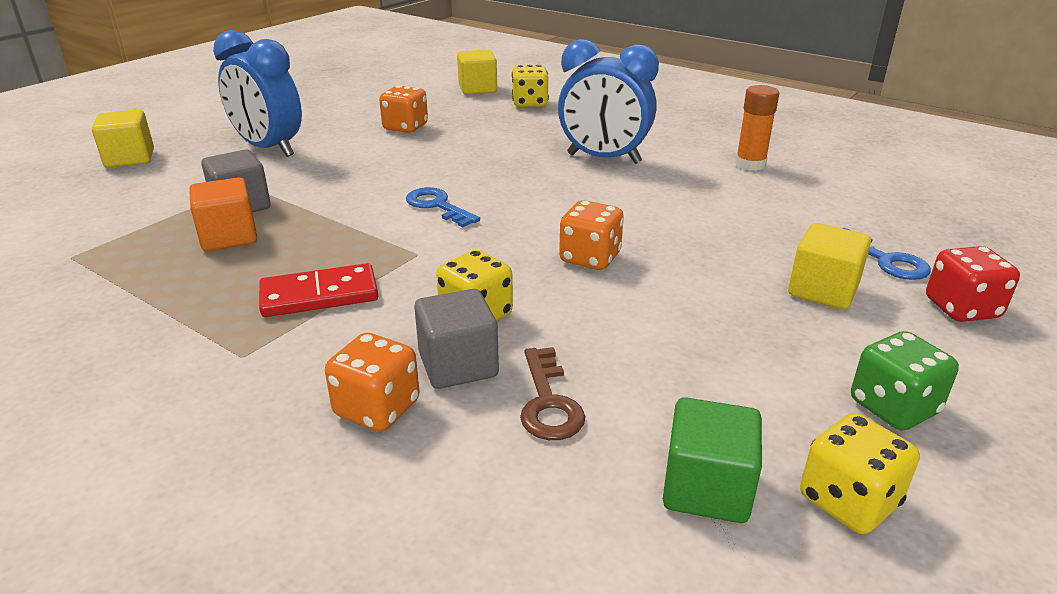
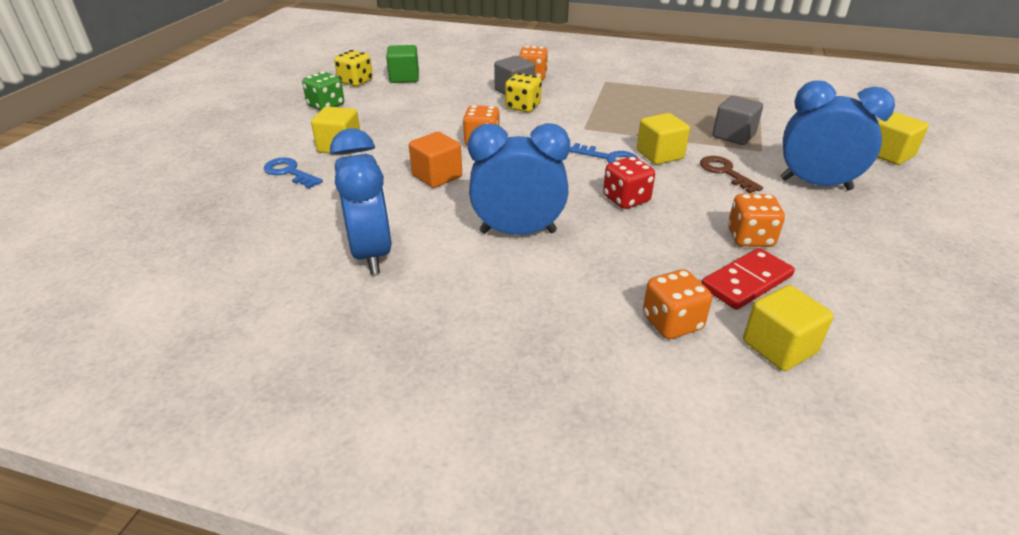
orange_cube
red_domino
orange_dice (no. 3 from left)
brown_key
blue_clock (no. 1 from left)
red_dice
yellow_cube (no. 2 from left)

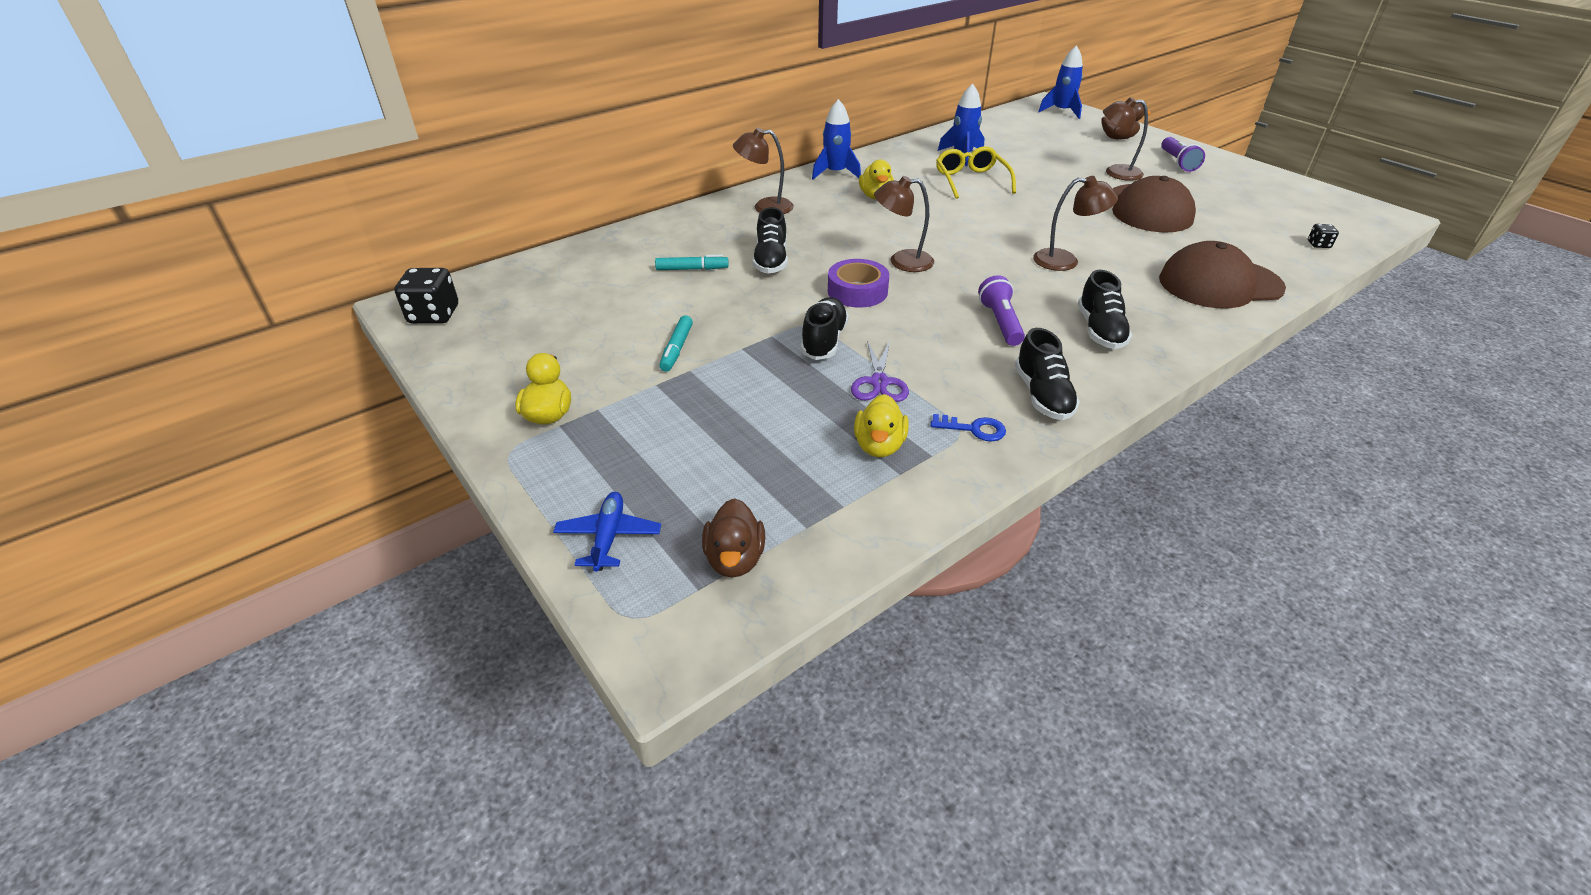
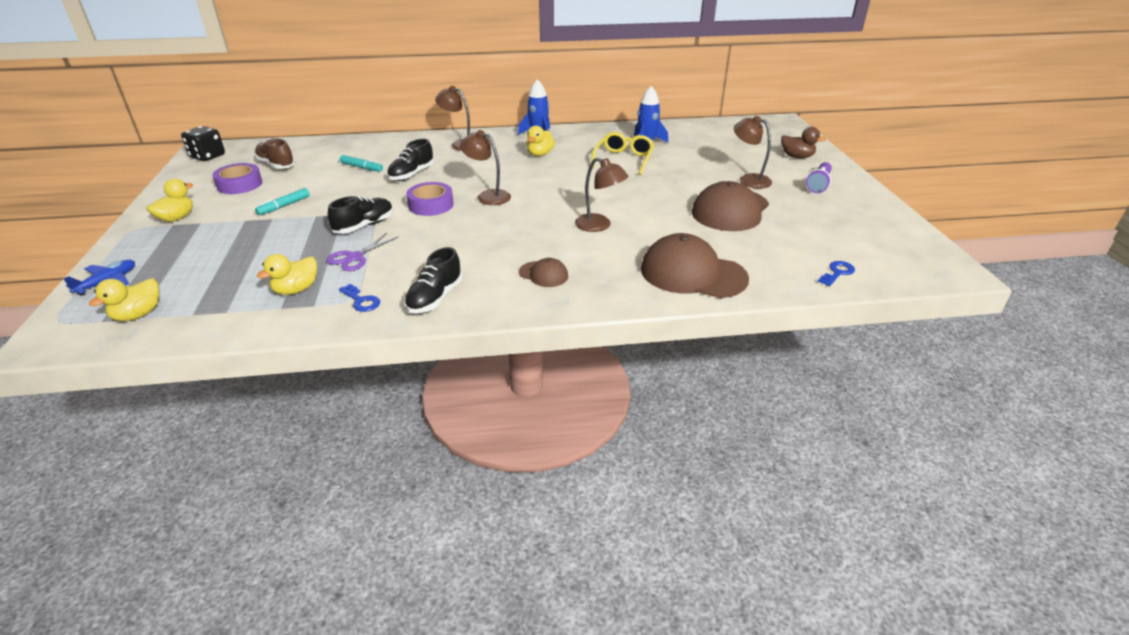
yellow_duck (no. 1 from left)
purple_flashlight (no. 1 from left in the first image)
blue_rocket (no. 3 from left in the first image)
brown_cap (no. 1 from left)
blue_key (no. 2 from left)
purple_tape (no. 1 from left)
brown_shoe

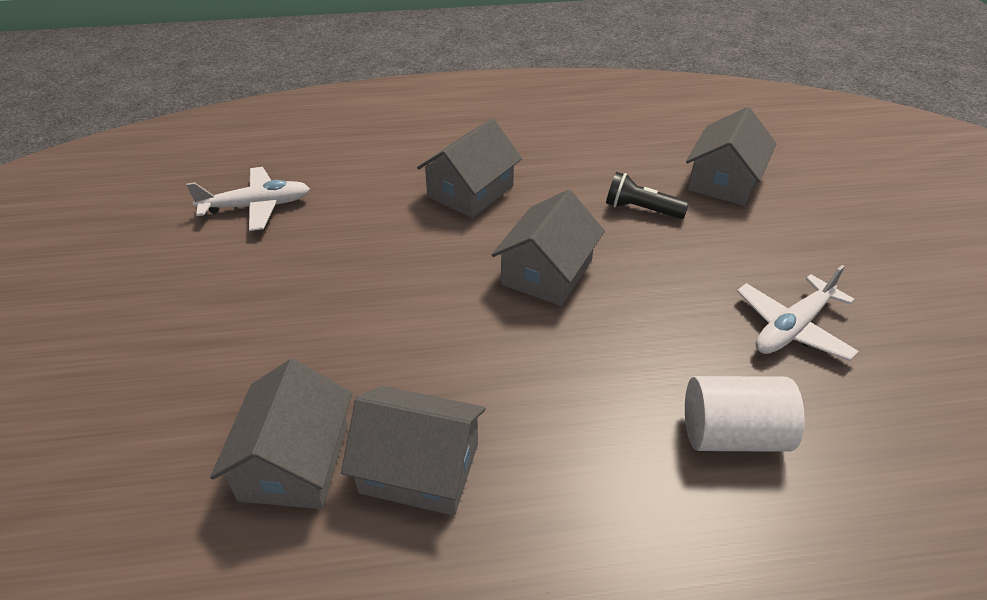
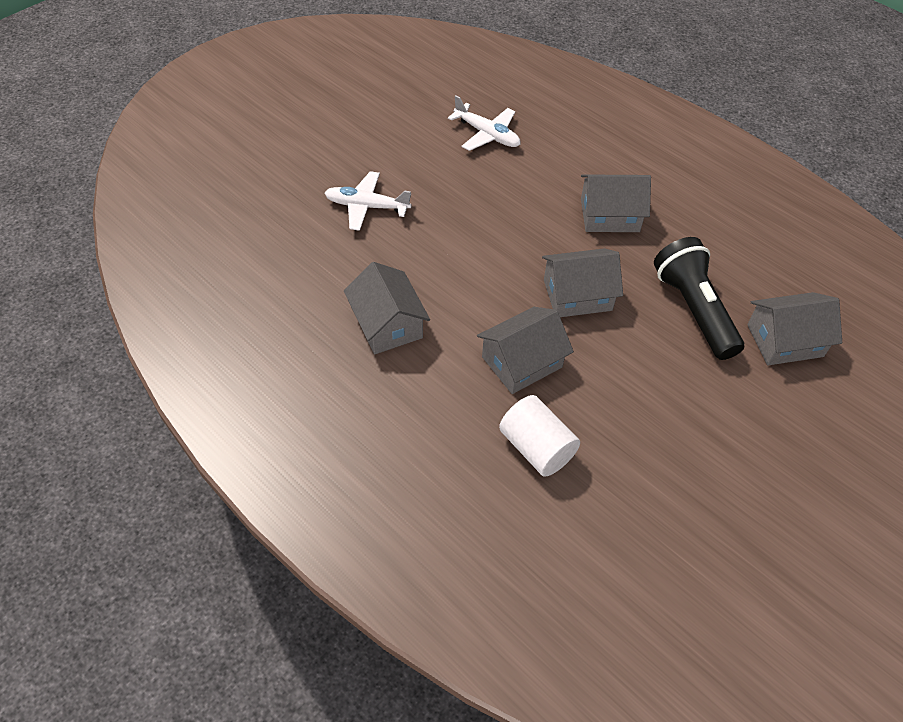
grey_house (no. 2 from left)
black_flashlight
white_plane (no. 1 from left)

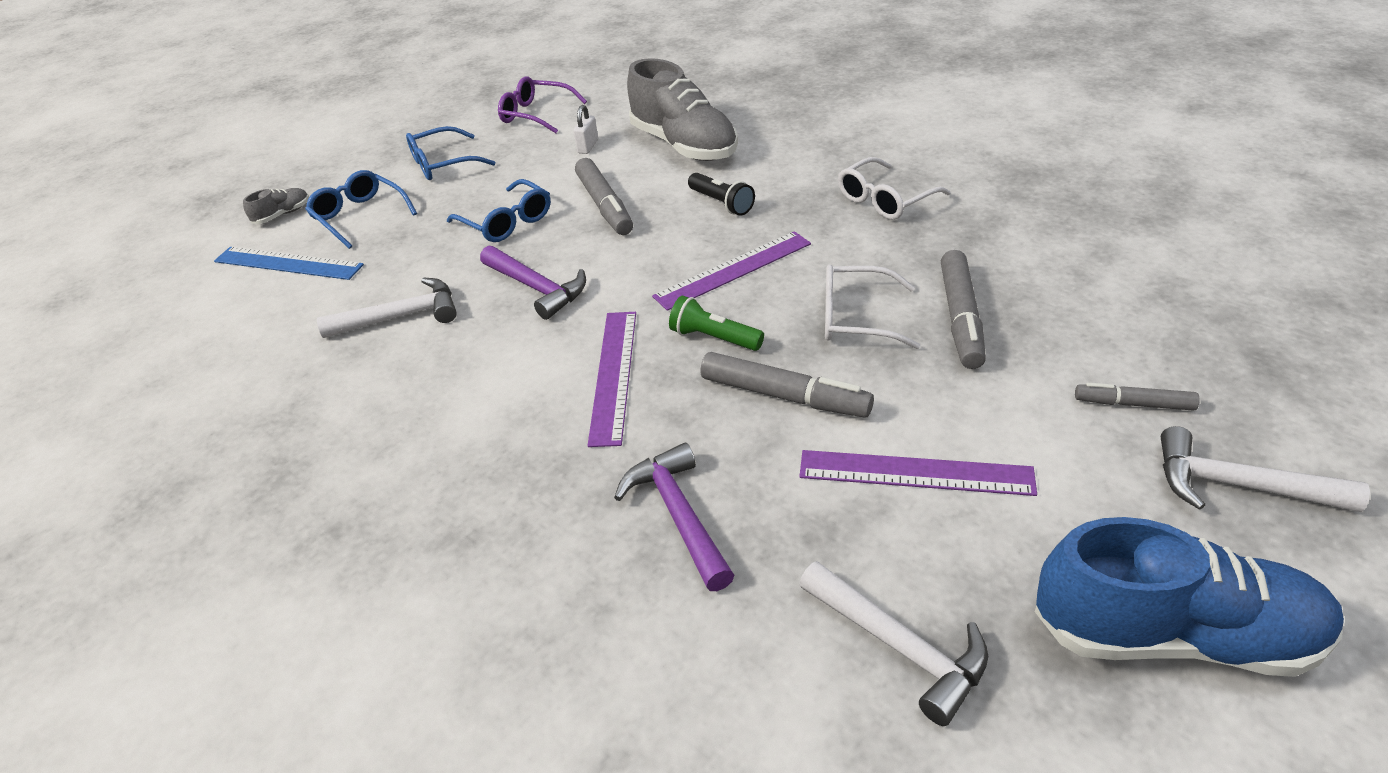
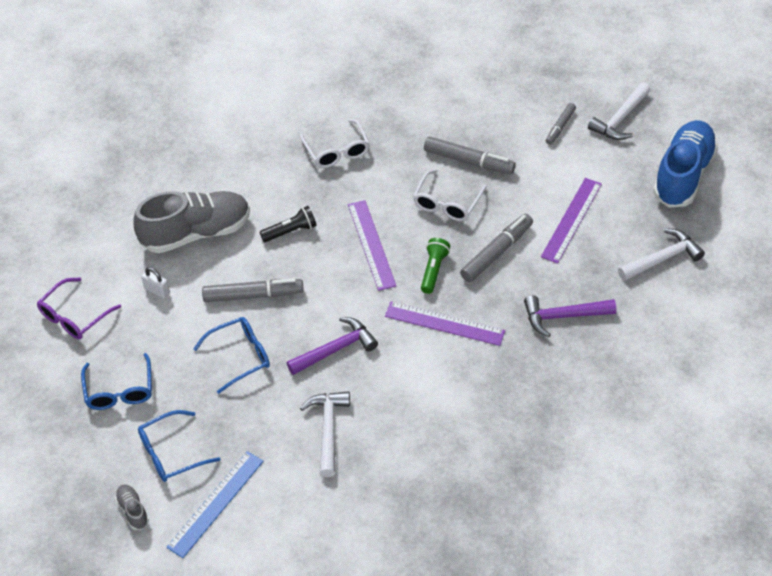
green_flashlight

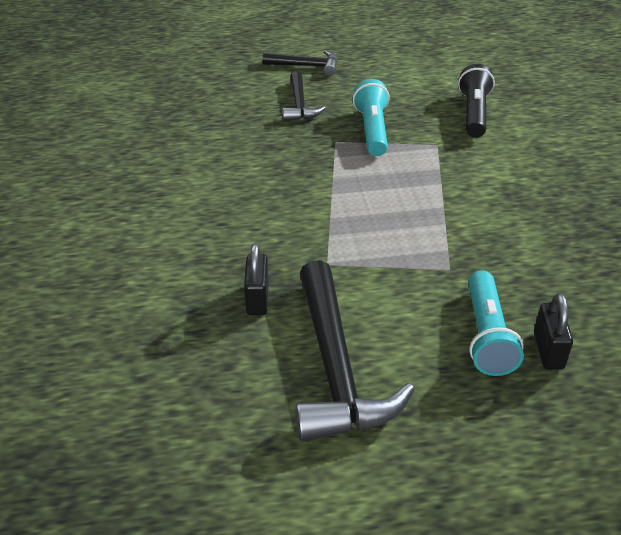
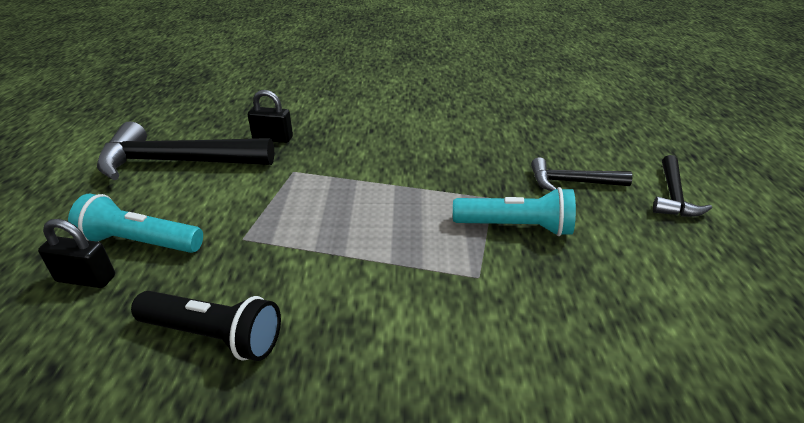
black_flashlight

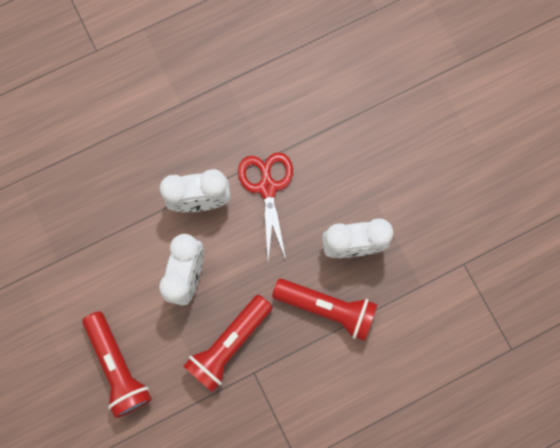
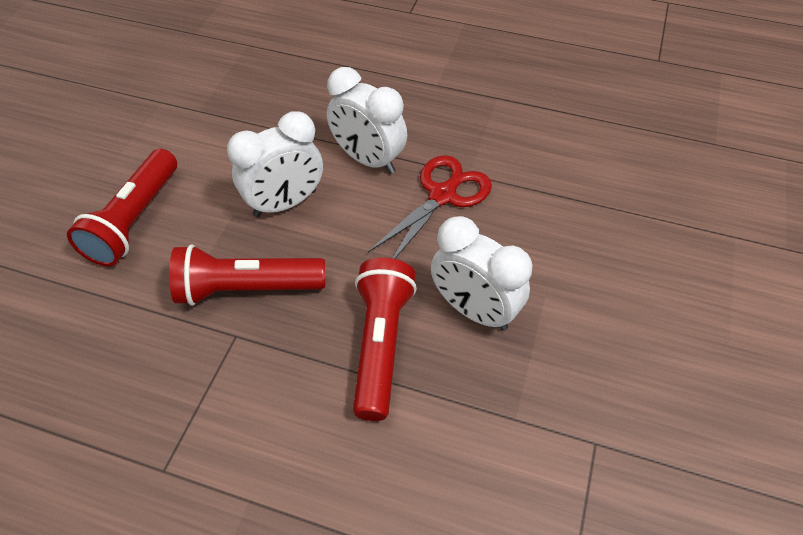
red_flashlight (no. 3 from left)

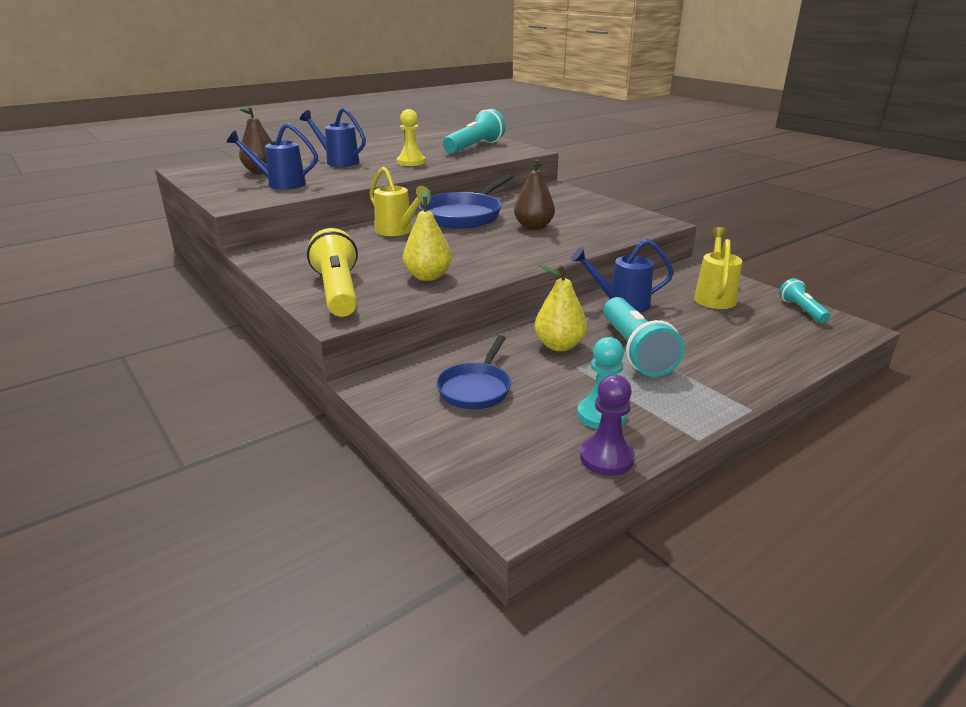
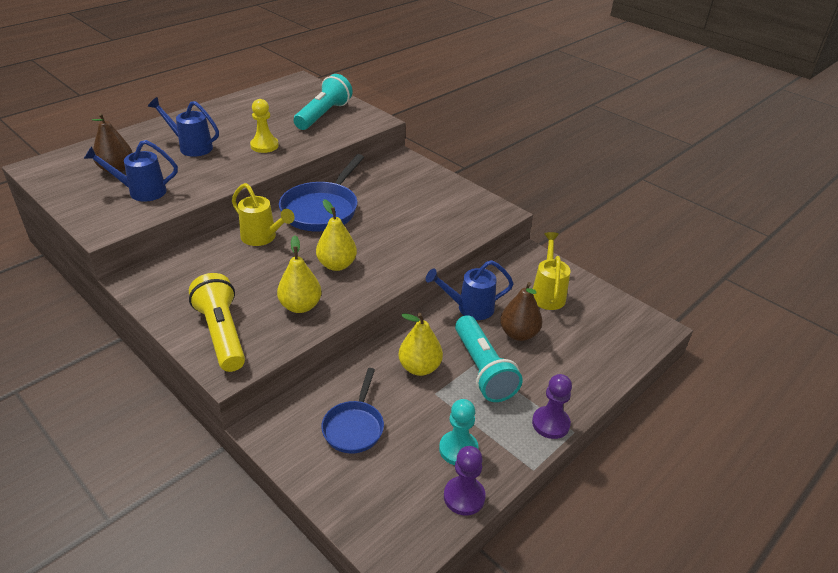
brown_pear (no. 2 from left)
turquoise_flashlight (no. 3 from left in the first image)
yellow_pear (no. 2 from left)
purple_pawn (no. 2 from left)

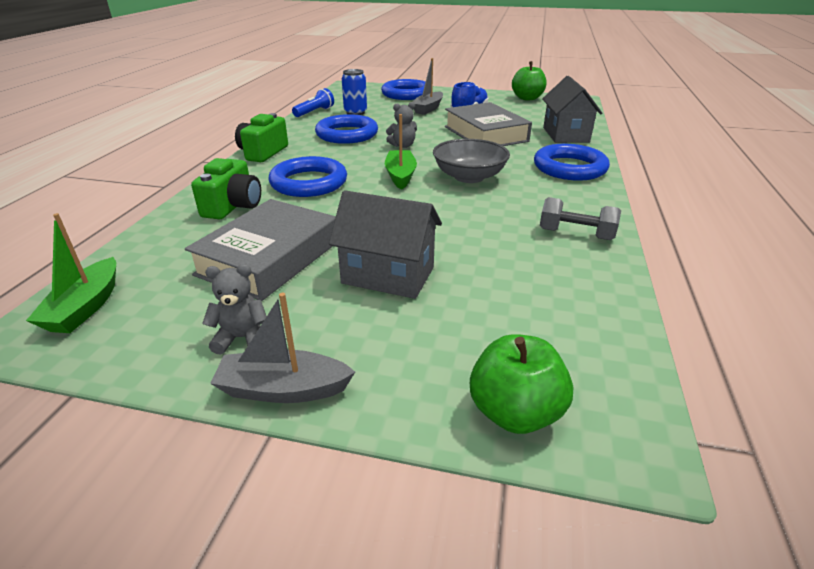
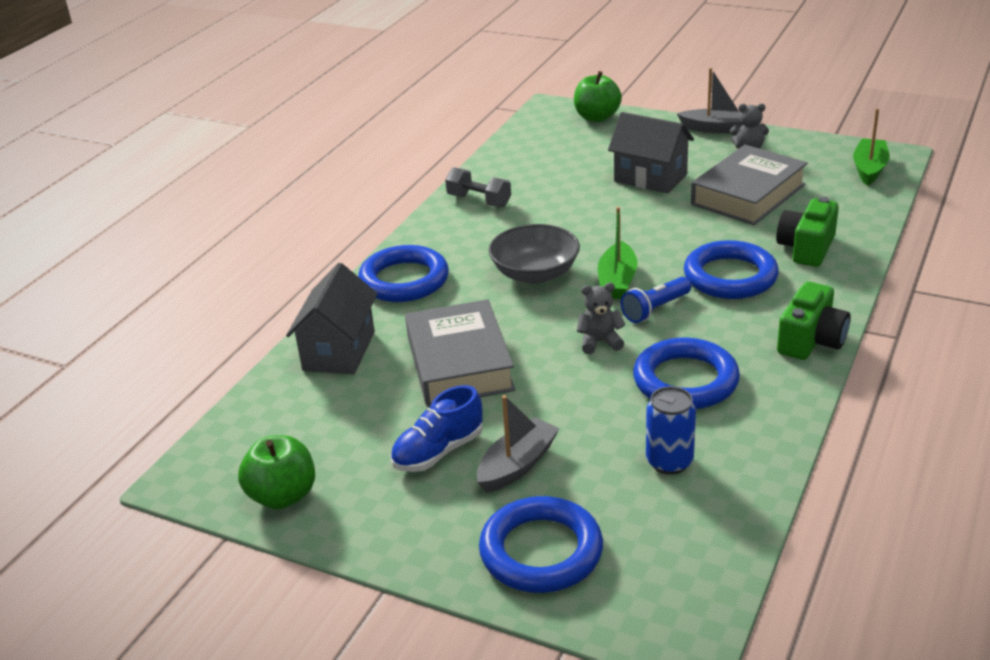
blue_flashlight

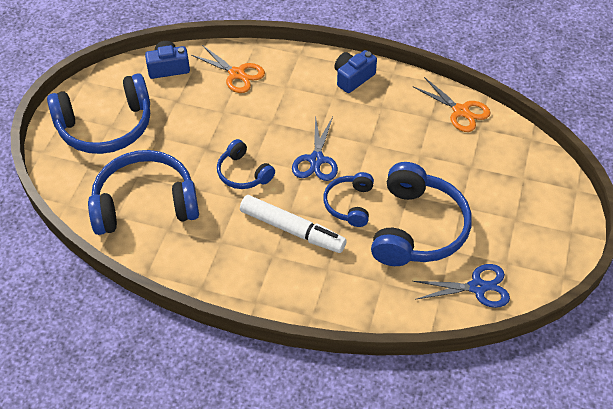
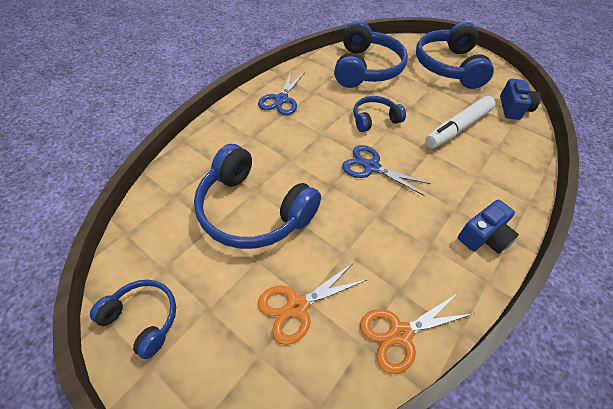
orange_scissors (no. 1 from left)
white_marker
blue_headphones (no. 1 from left)
blue_camera (no. 1 from left)
blue_scissors (no. 1 from left)

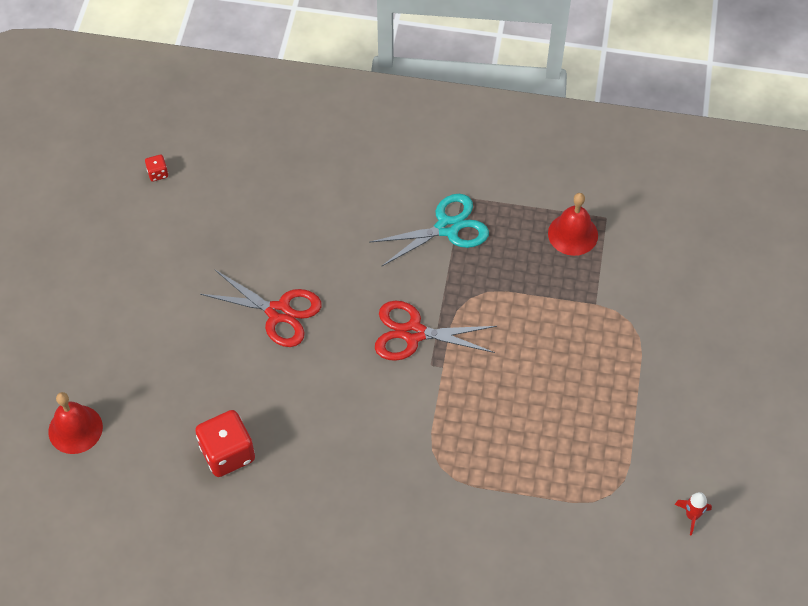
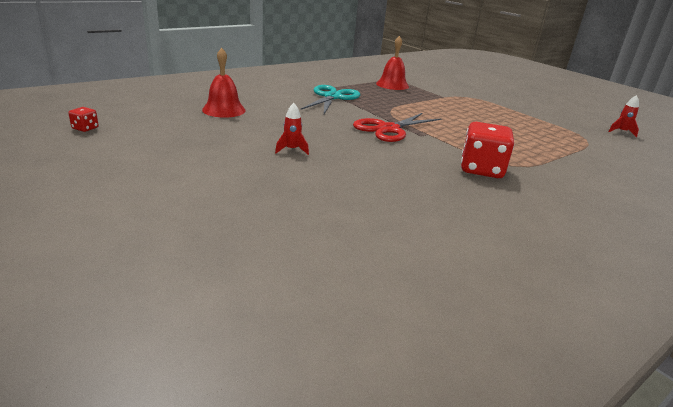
red_bell (no. 1 from left)
red_dice (no. 2 from left)
red_rocket (no. 1 from left)

